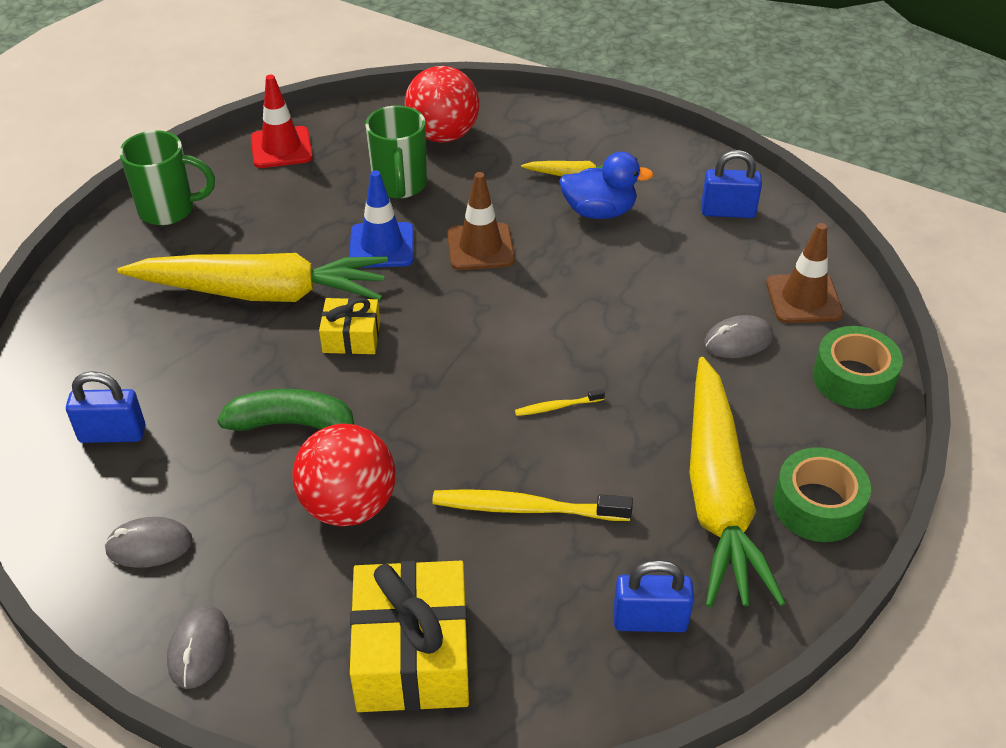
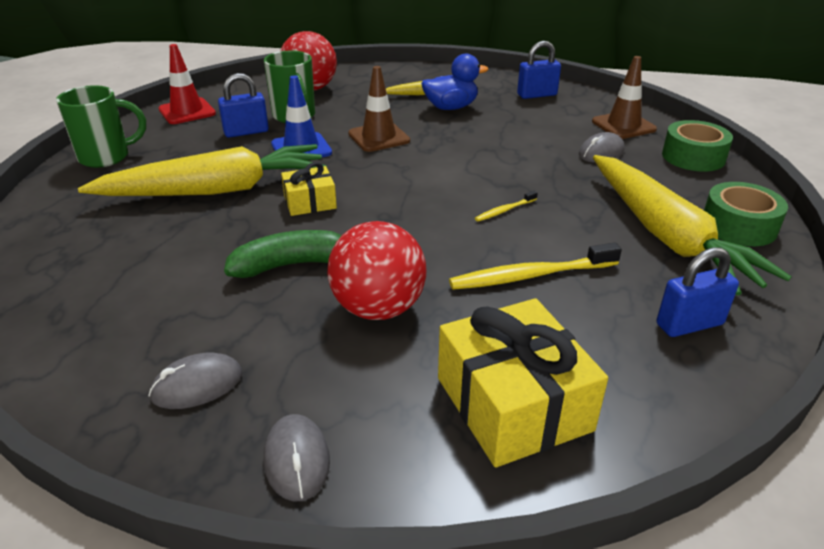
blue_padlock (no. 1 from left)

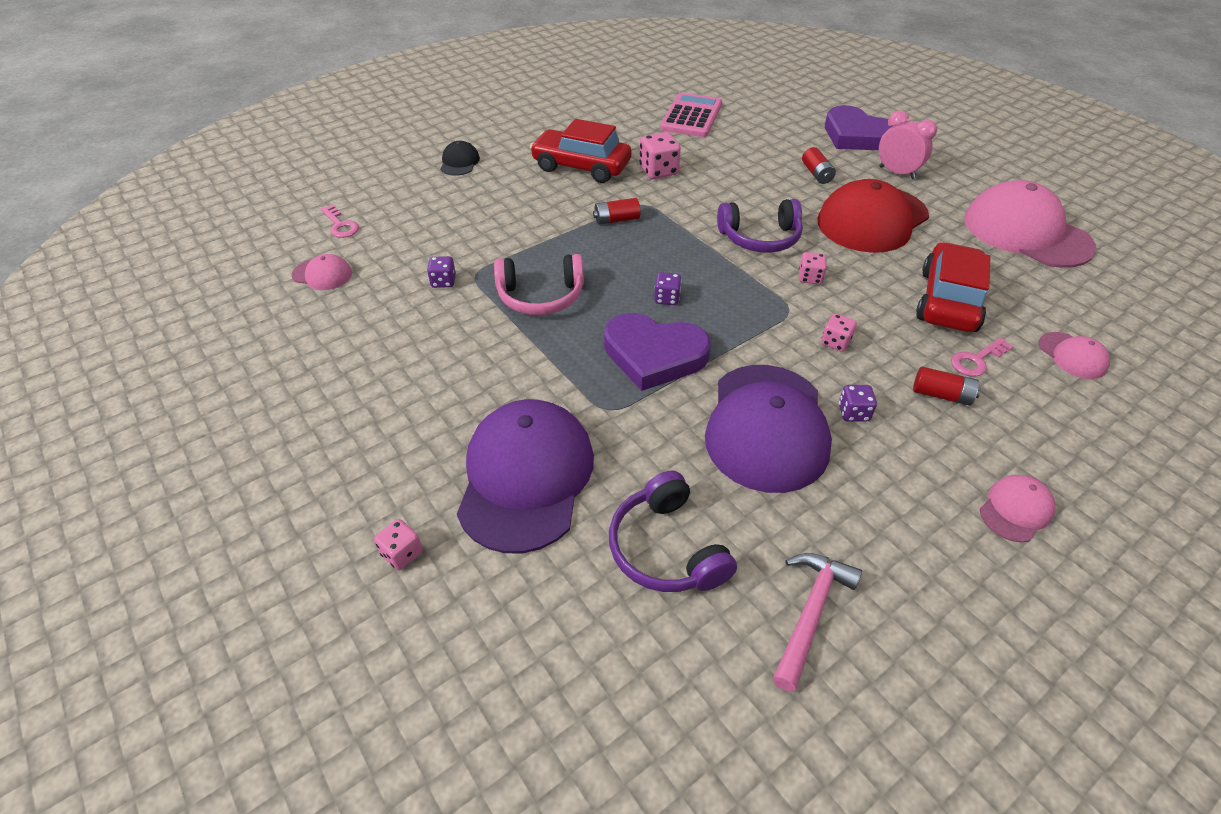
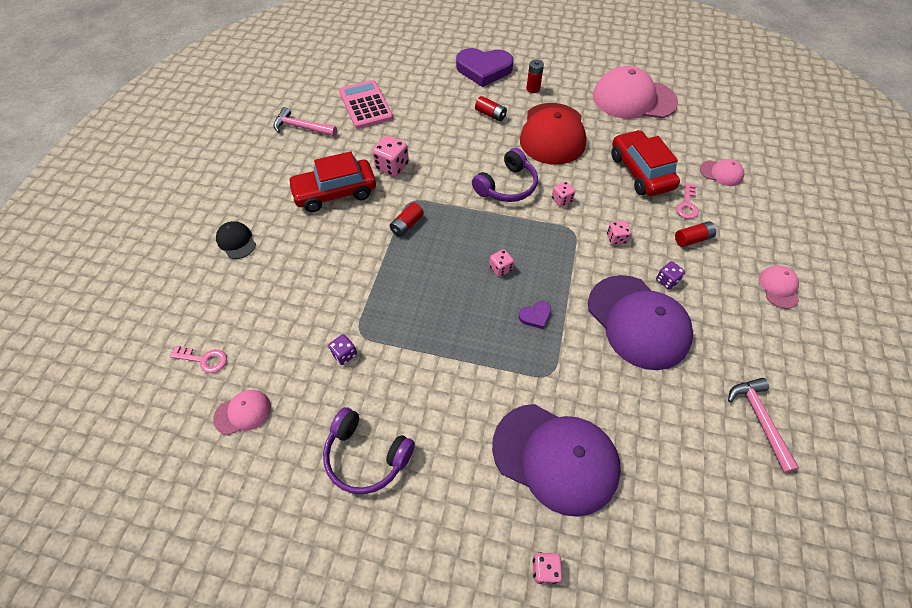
purple_cap (no. 1 from left)
pink_headphones
purple_heart (no. 2 from left)
purple_headphones (no. 1 from left)
pink_dice (no. 2 from left)
red_battery (no. 3 from left)
pink_hammer (no. 1 from left)

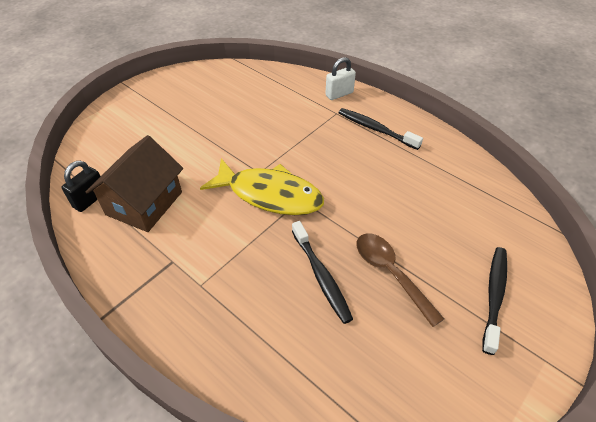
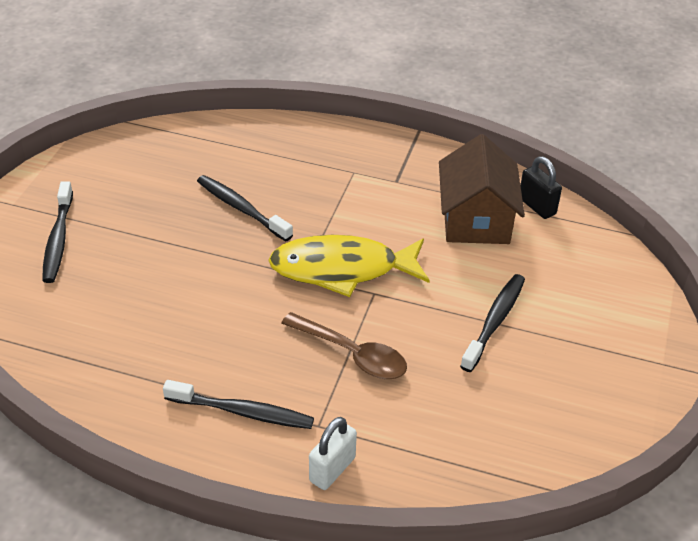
black_padlock
brown_spoon
black_toothbrush (no. 4 from left)

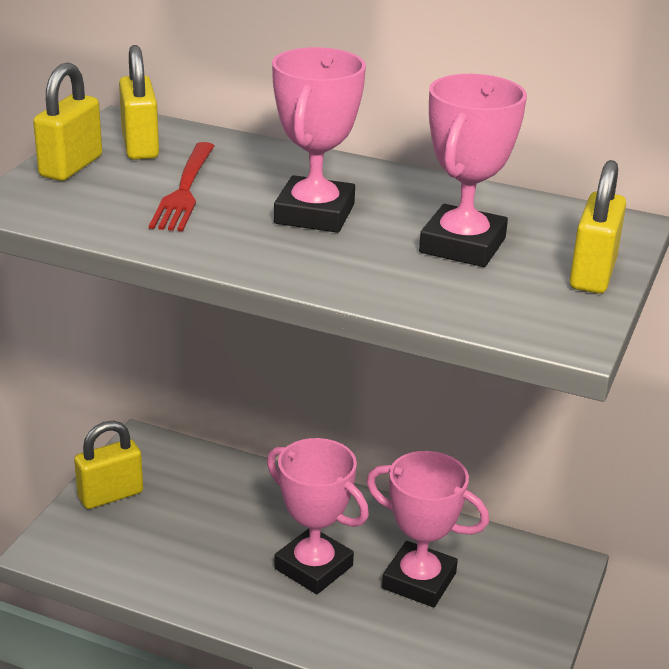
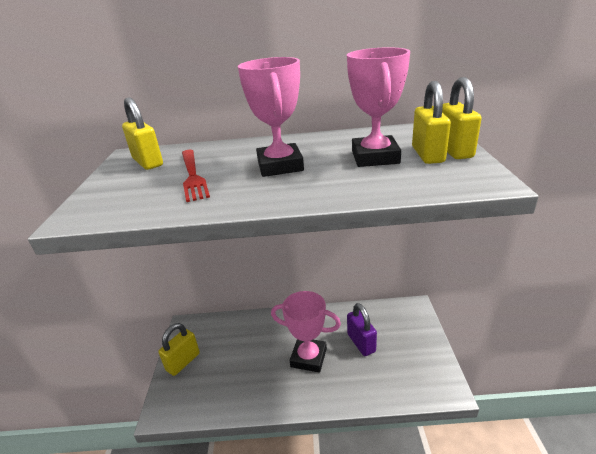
yellow_padlock (no. 3 from left)
purple_padlock

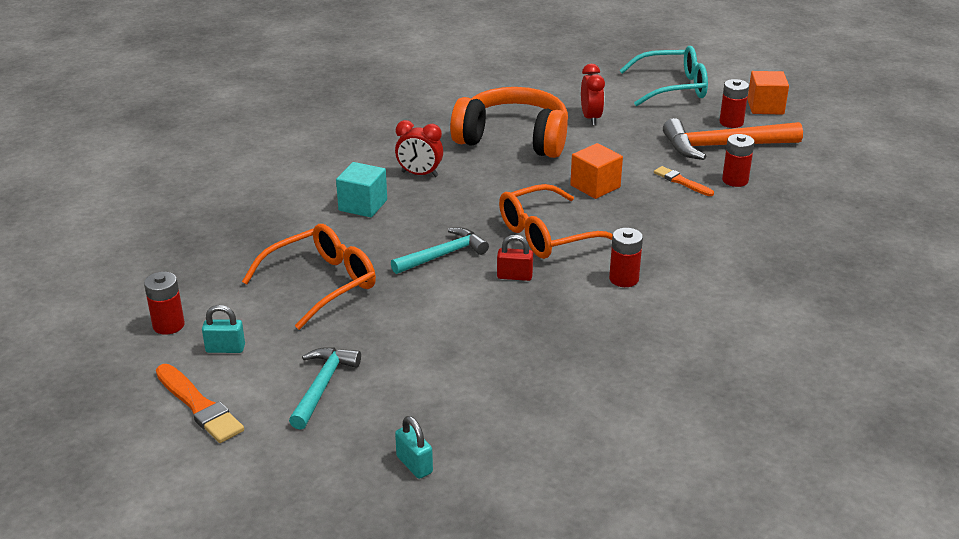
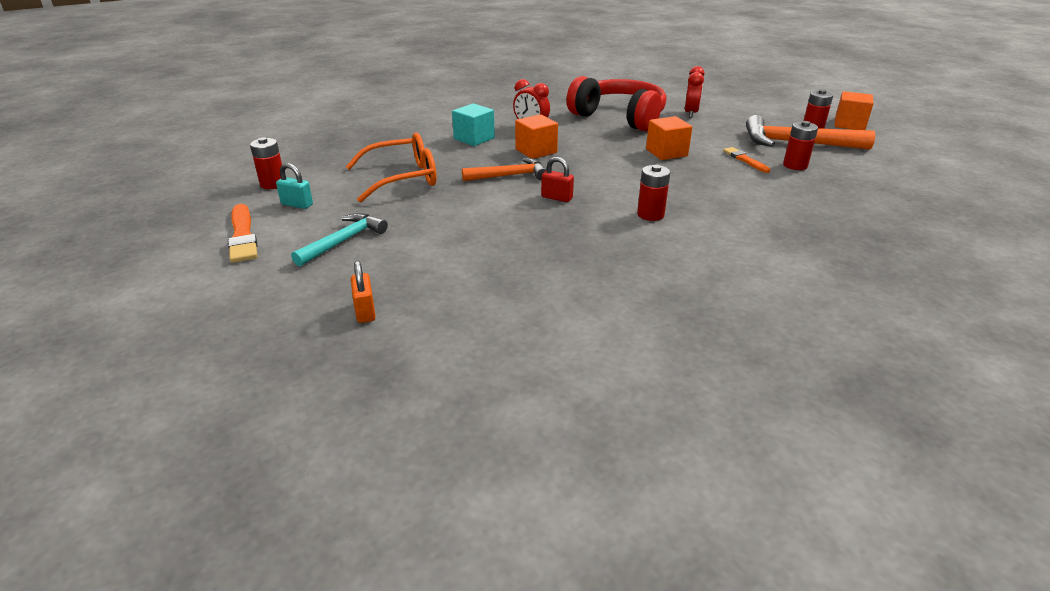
orange_hammer (no. 1 from left)
orange_padlock
red_headphones
orange_glasses (no. 2 from left in the first image)
turquoise_glasses
orange_cube (no. 1 from left)

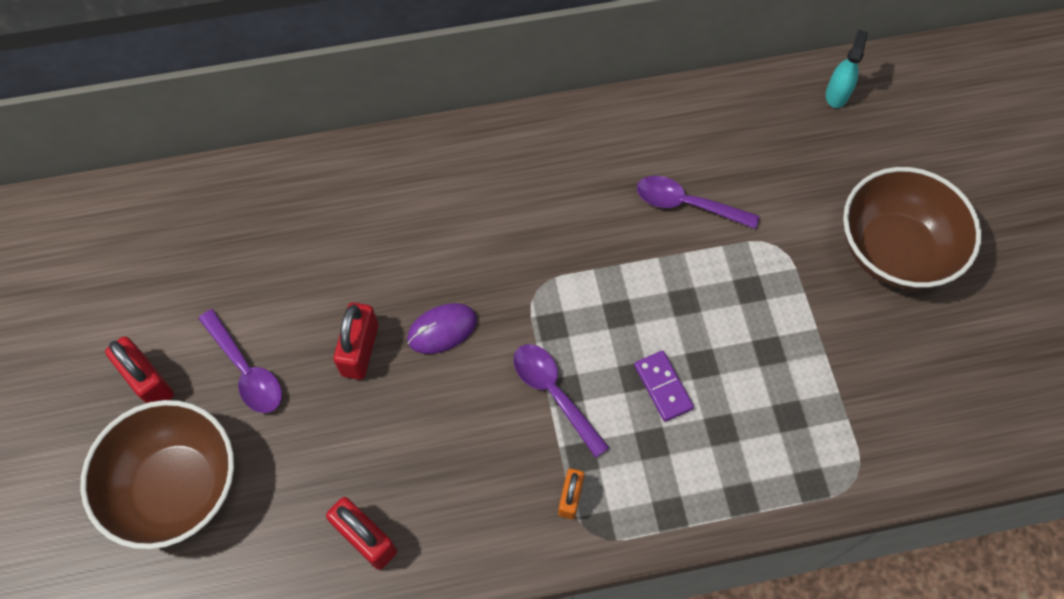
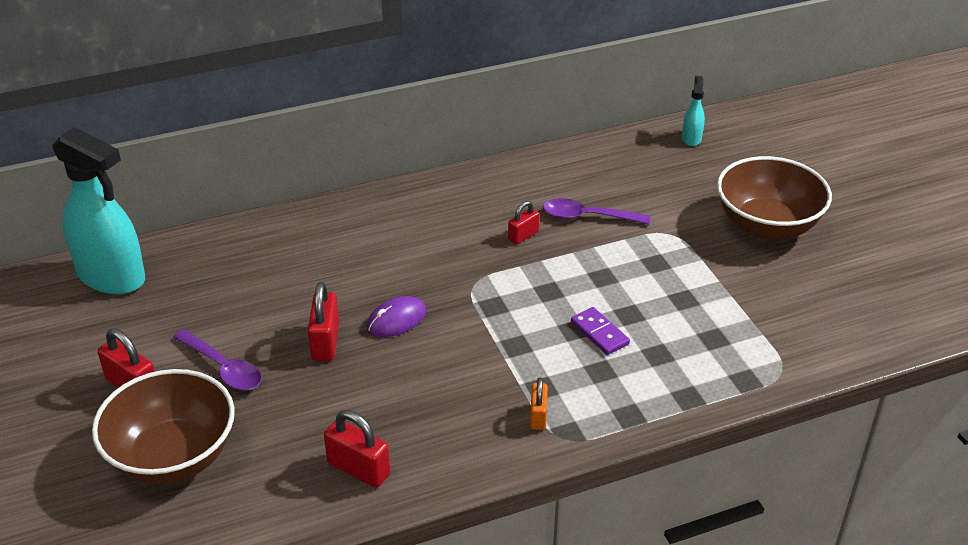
purple_spoon (no. 2 from left in the first image)
turquoise_spray_bottle (no. 1 from left)
red_padlock (no. 4 from left)

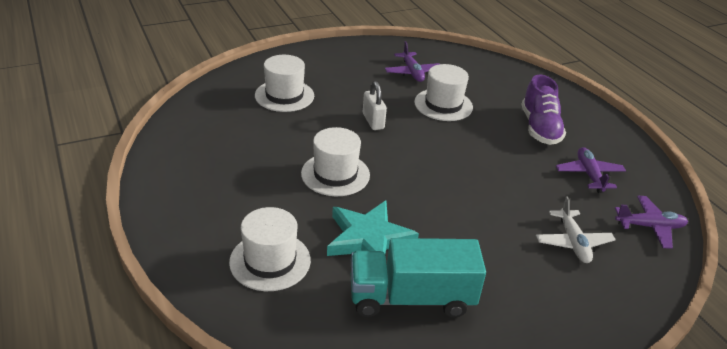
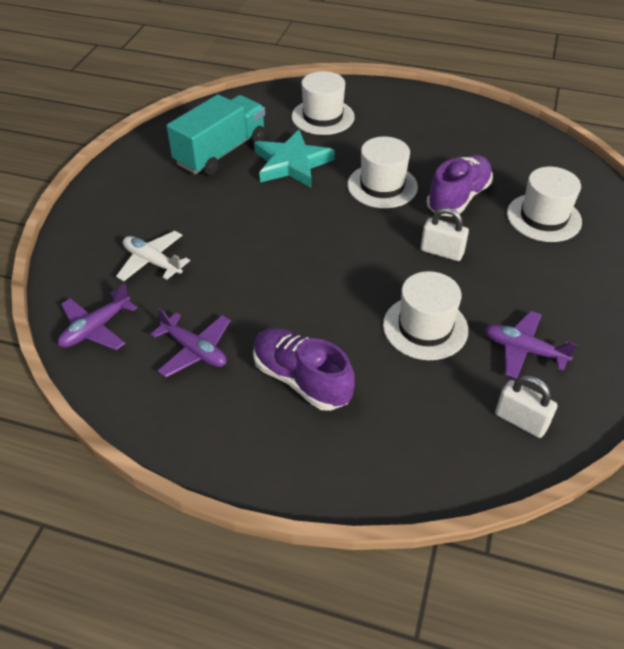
purple_shoe (no. 2 from left)
white_padlock (no. 2 from left)

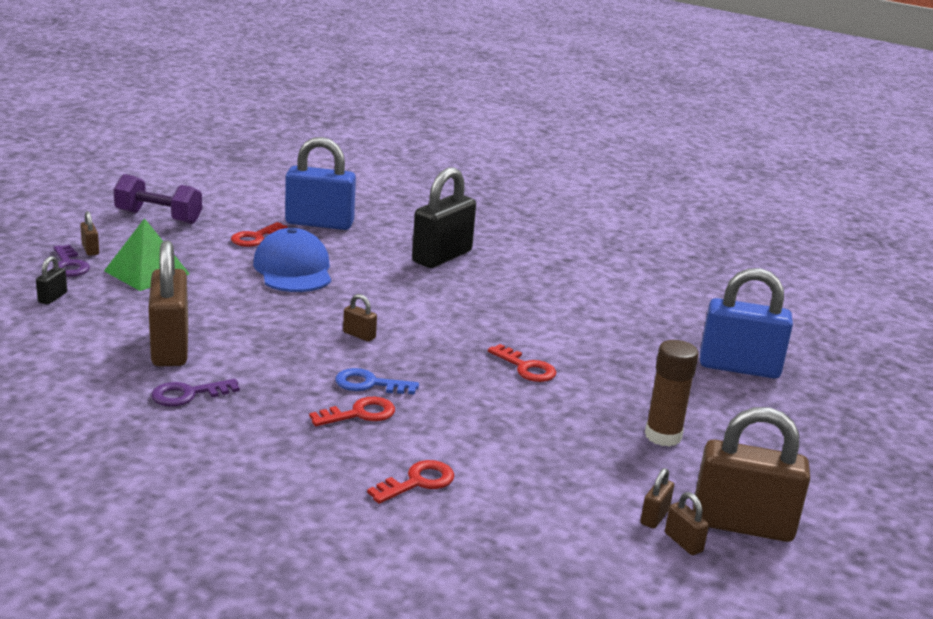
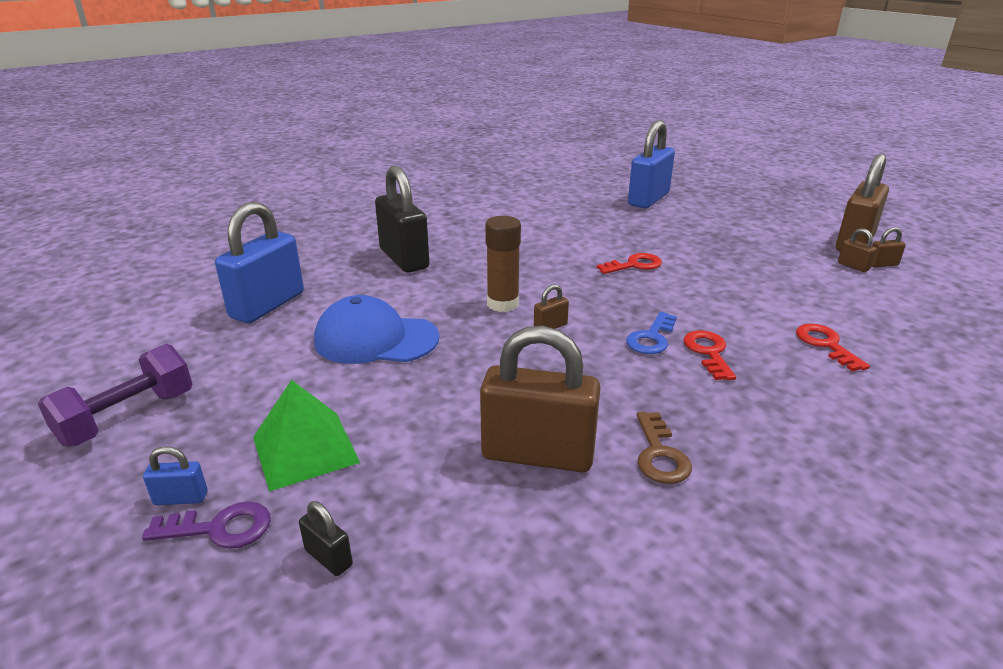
blue_padlock (no. 1 from left)
brown_key
red_key (no. 1 from left in the first image)
brown_glue_stick

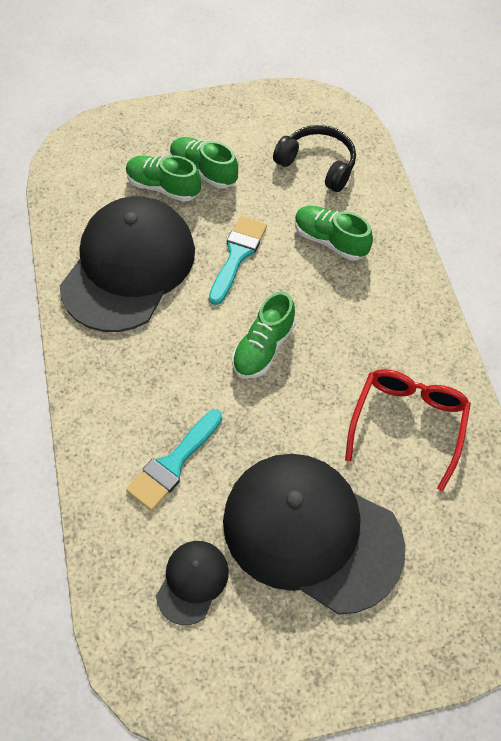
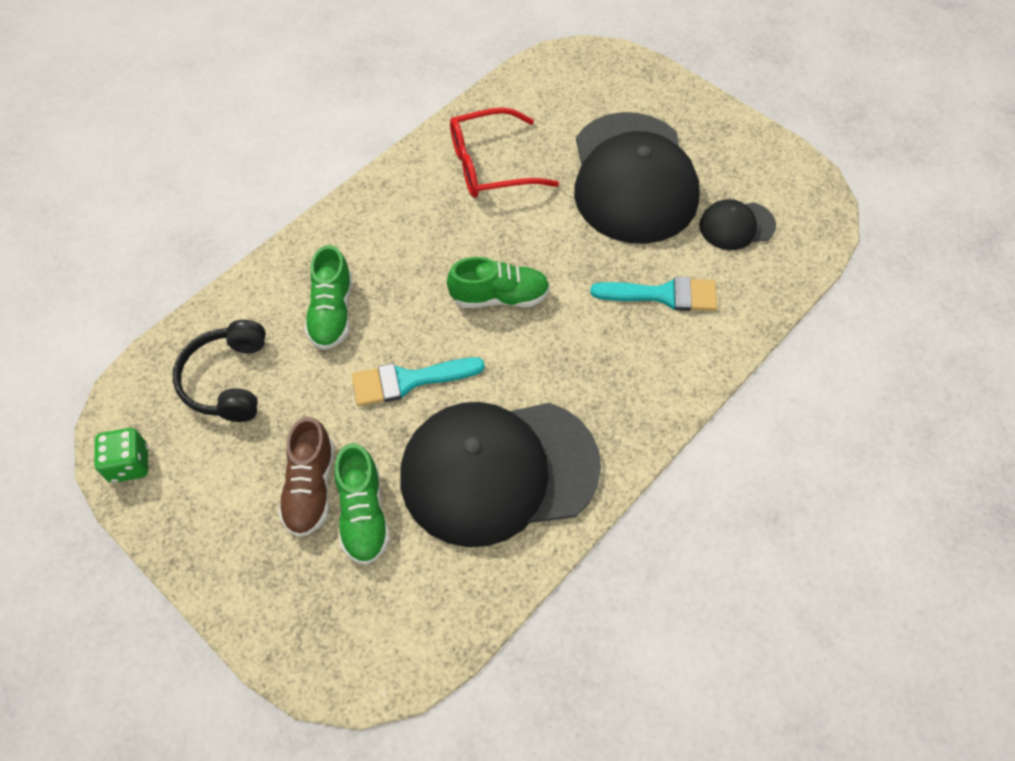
brown_shoe
green_dice

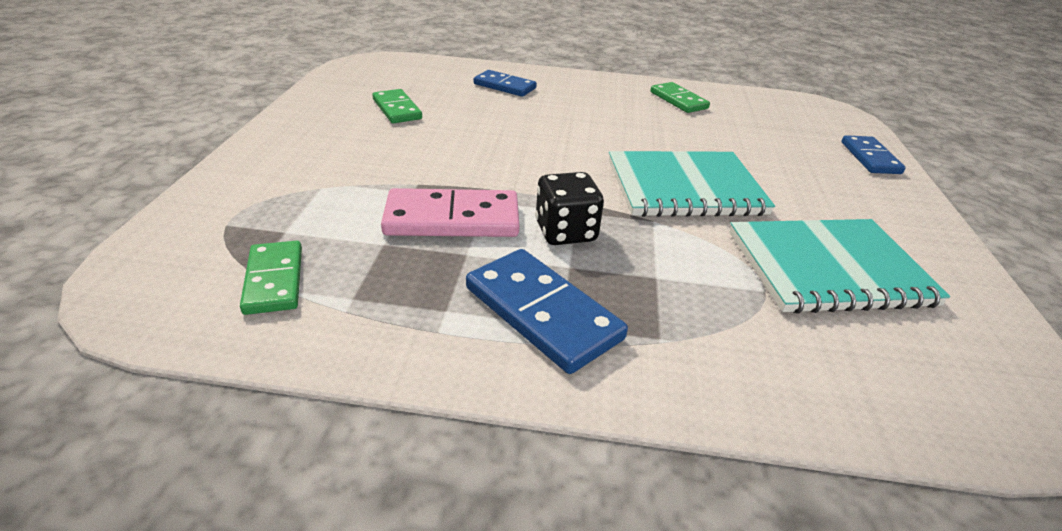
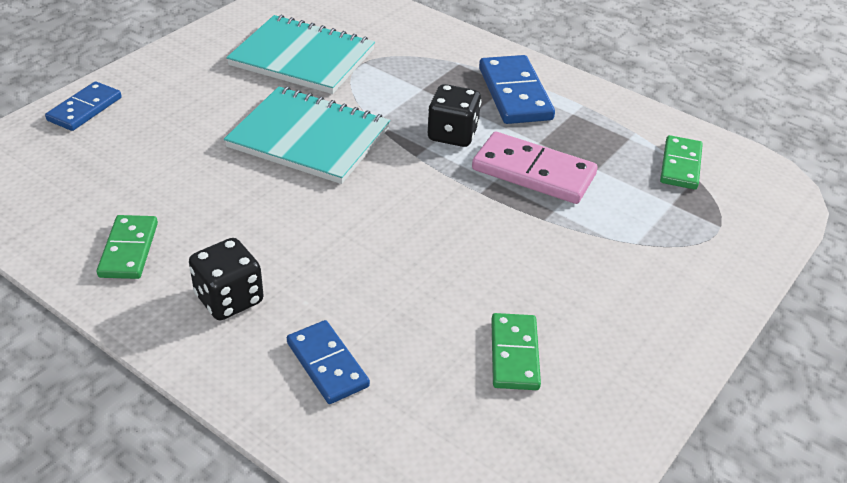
black_dice (no. 1 from left)

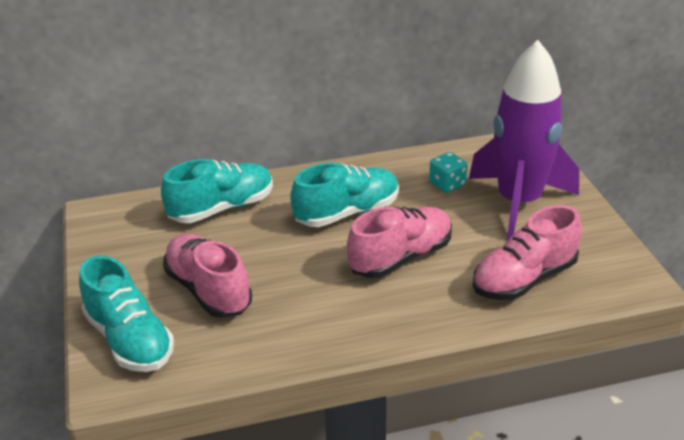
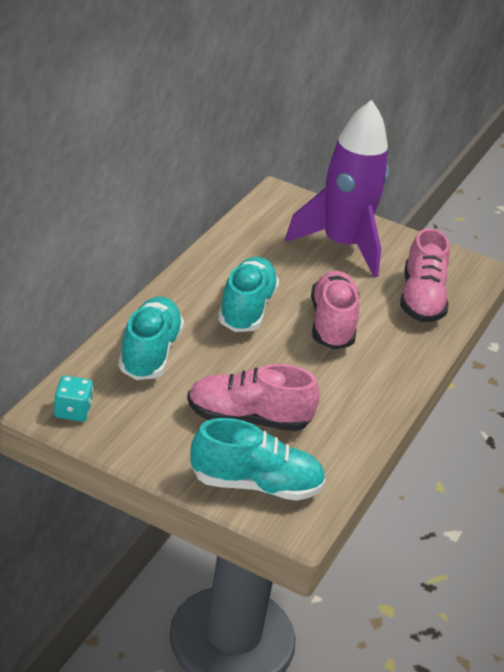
turquoise_dice

